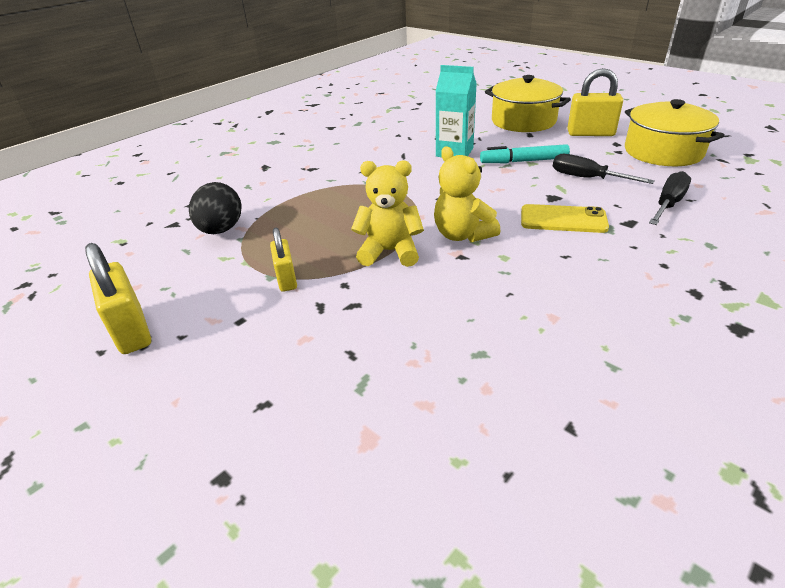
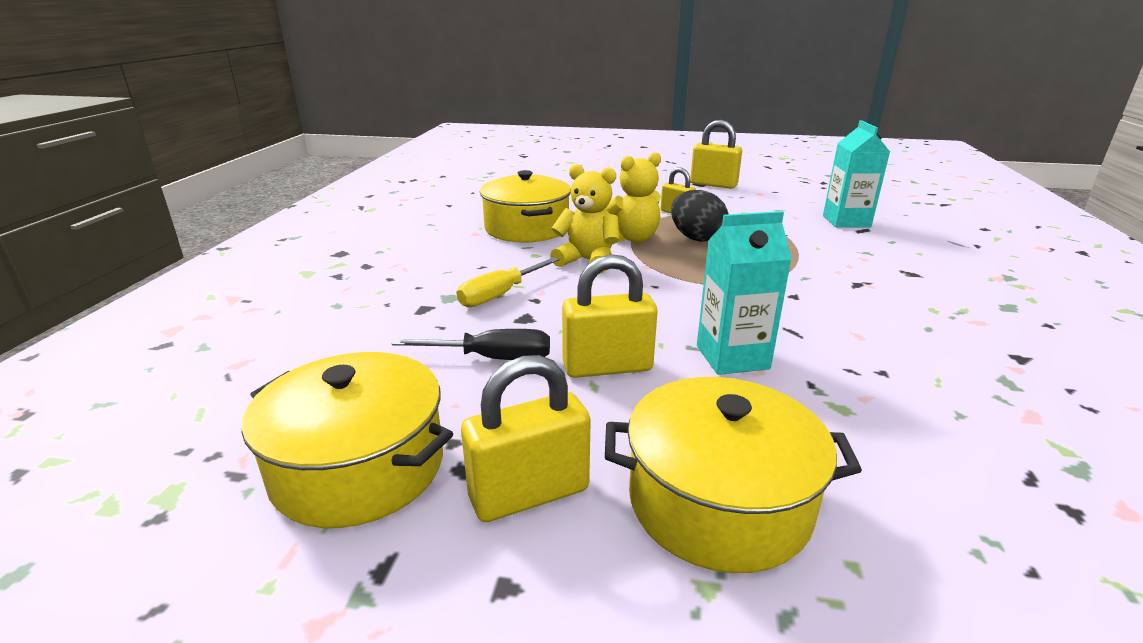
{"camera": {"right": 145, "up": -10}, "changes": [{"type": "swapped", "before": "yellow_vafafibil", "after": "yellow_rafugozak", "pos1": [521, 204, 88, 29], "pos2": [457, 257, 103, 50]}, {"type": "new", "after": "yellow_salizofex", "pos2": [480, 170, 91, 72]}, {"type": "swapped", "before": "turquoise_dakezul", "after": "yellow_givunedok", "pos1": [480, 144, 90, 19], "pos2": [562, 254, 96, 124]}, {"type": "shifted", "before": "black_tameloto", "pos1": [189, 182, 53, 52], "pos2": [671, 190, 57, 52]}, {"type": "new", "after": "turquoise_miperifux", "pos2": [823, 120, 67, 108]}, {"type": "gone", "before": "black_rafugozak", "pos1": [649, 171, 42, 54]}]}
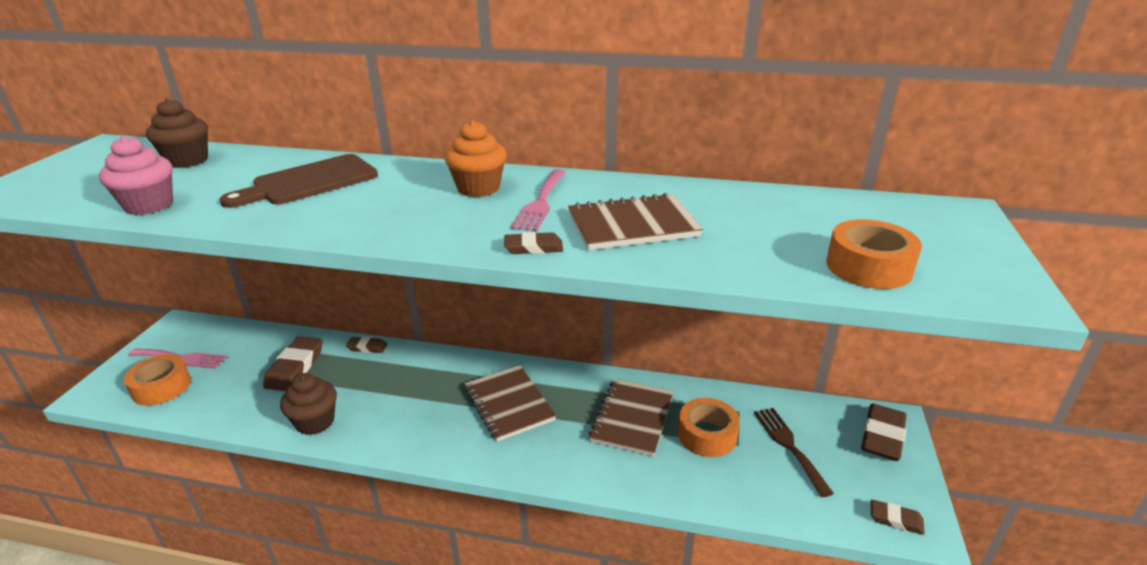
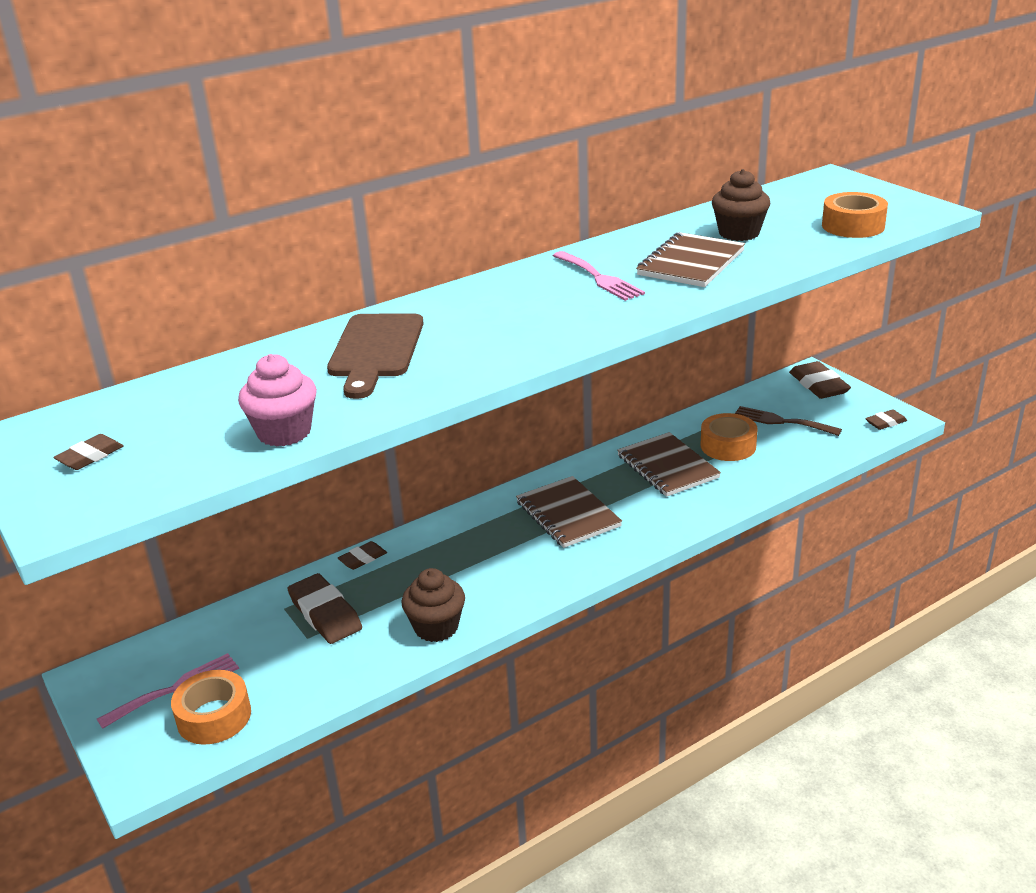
{"camera": {"right": -45, "up": 0}, "changes": [{"type": "shifted", "before": "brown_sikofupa", "pos1": [504, 232, 59, 22], "pos2": [53, 434, 71, 36]}, {"type": "rotated", "before": "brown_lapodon", "pos1": [465, 365, 91, 77], "pos2": [516, 476, 106, 72], "turn": 45}, {"type": "shifted", "before": "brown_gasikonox", "pos1": [146, 98, 62, 70], "pos2": [712, 169, 59, 72]}, {"type": "gone", "before": "orange_gasikonox", "pos1": [444, 120, 63, 77]}]}
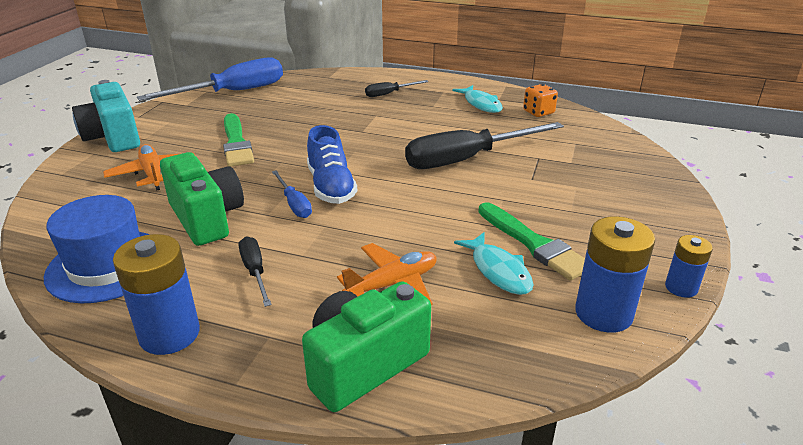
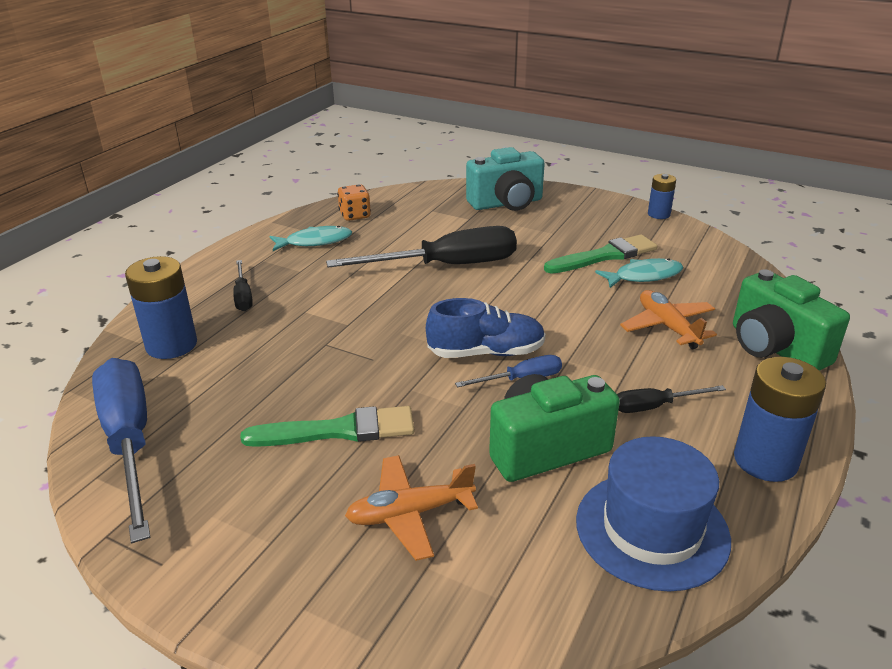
{"camera": {"right": -80, "up": 0}, "changes": [{"type": "shifted", "before": "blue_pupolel", "pos1": [575, 216, 80, 117], "pos2": [125, 256, 72, 103]}, {"type": "rotated", "before": "black_rafugozak", "pos1": [405, 122, 159, 47], "pos2": [326, 226, 191, 42], "turn": -90}, {"type": "shifted", "before": "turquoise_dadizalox", "pos1": [72, 80, 68, 72], "pos2": [466, 147, 79, 64]}]}
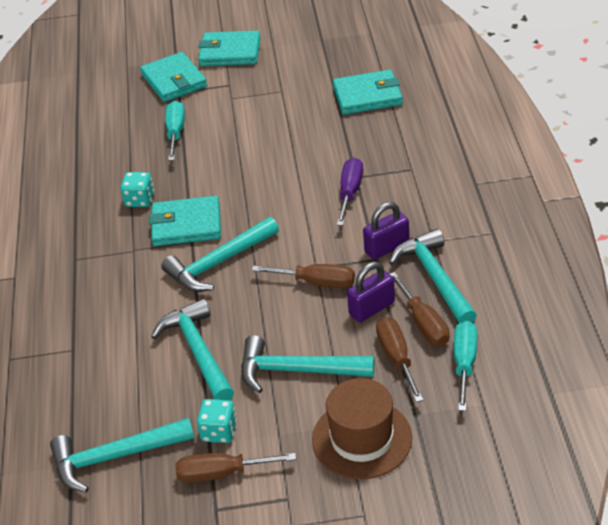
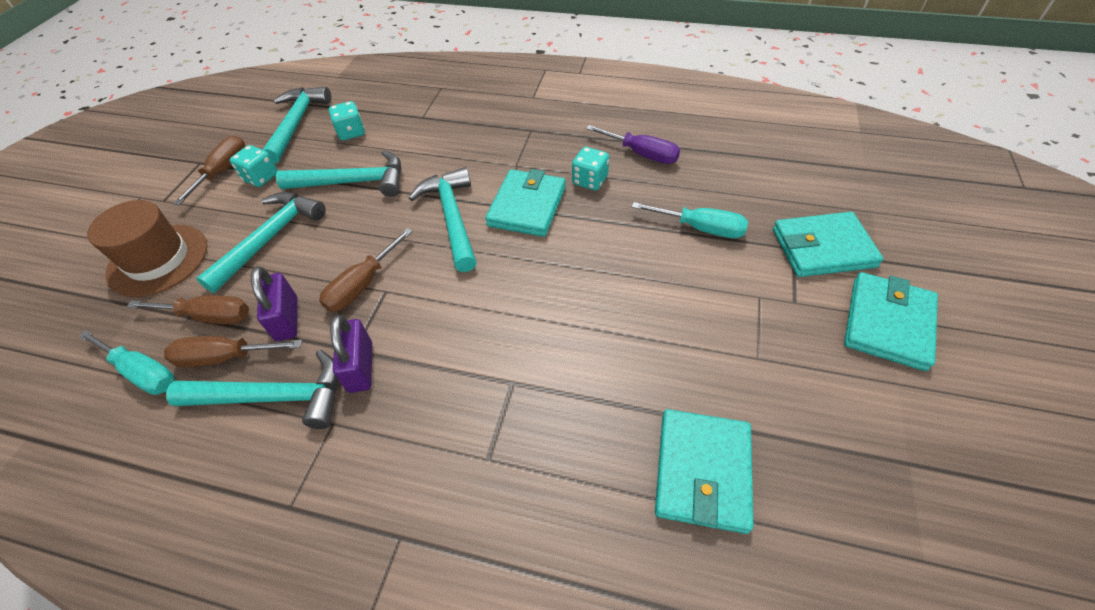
{"camera": {"right": 110, "up": 10}, "changes": [{"type": "new", "after": "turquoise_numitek", "pos2": [329, 101, 36, 39]}, {"type": "shifted", "before": "purple_rafugozak", "pos1": [337, 158, 26, 68], "pos2": [586, 125, 94, 39]}]}
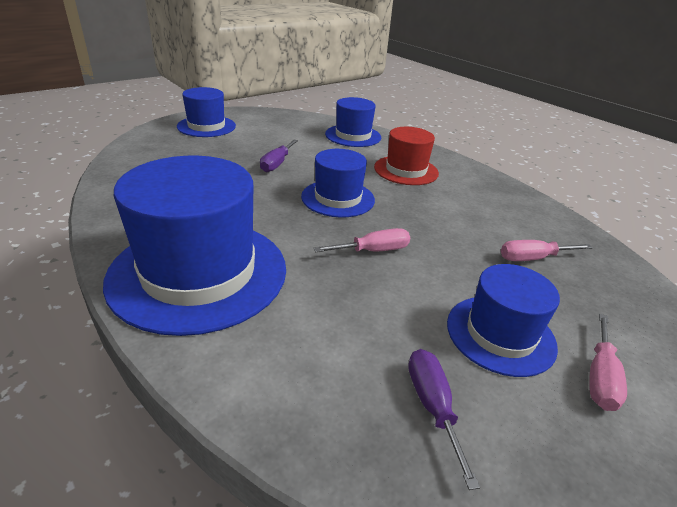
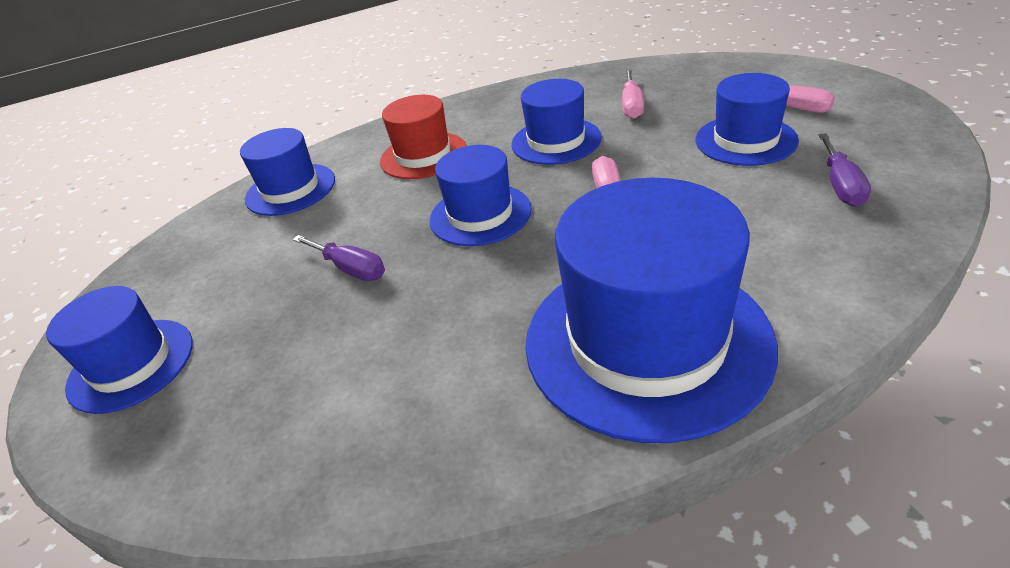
{"camera": {"right": -65, "up": 5}, "changes": [{"type": "new", "after": "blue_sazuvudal", "pos2": [512, 79, 90, 86]}, {"type": "rotated", "before": "purple_rafugozak", "pos1": [408, 349, 72, 141], "pos2": [818, 133, 53, 74], "turn": -90}]}
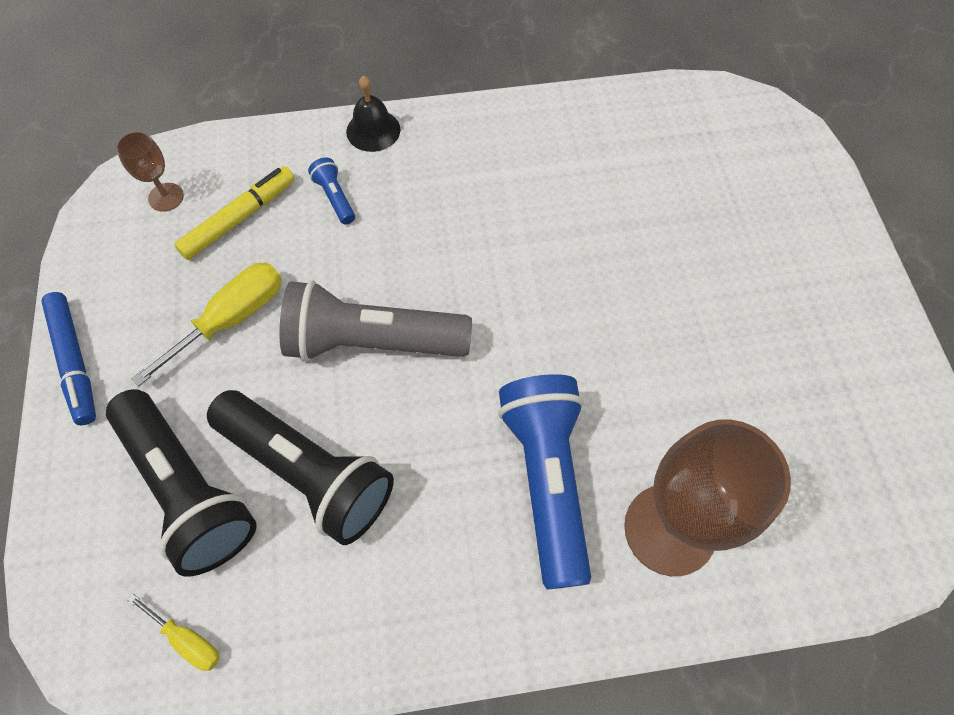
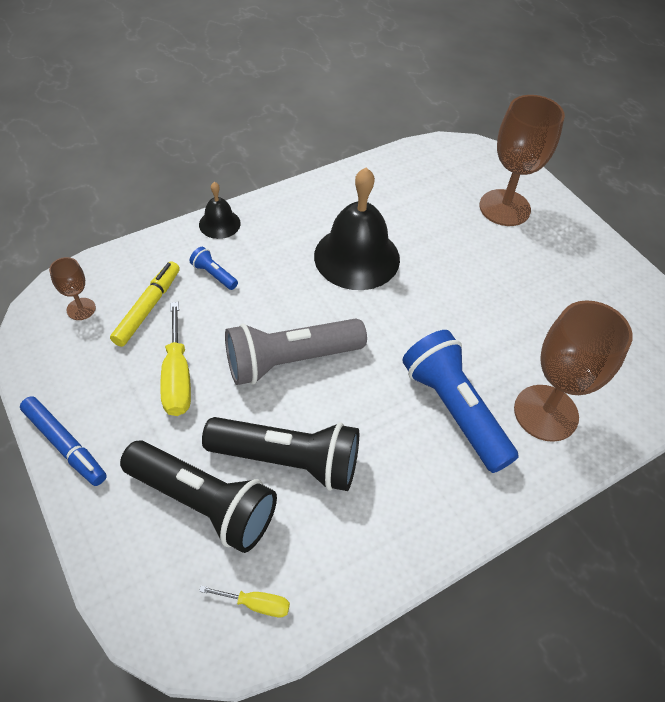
{"camera": {"right": -25, "up": -10}, "changes": [{"type": "rotated", "before": "yellow_rafugozak", "pos1": [131, 263, 151, 124], "pos2": [160, 302, 31, 114], "turn": 150}, {"type": "new", "after": "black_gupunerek", "pos2": [314, 168, 86, 122]}, {"type": "new", "after": "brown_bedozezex", "pos2": [479, 95, 86, 131]}]}
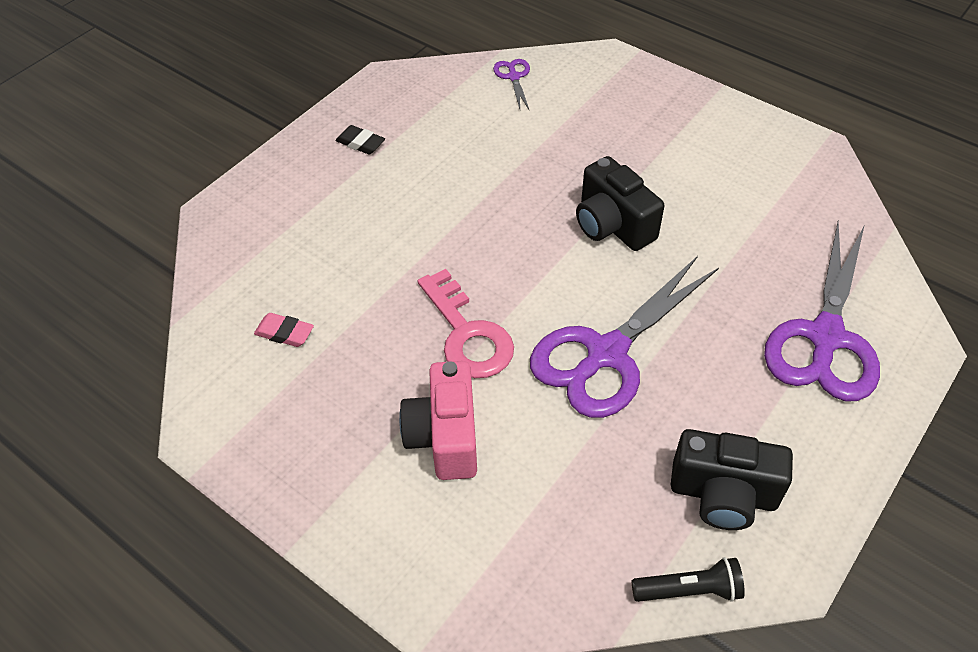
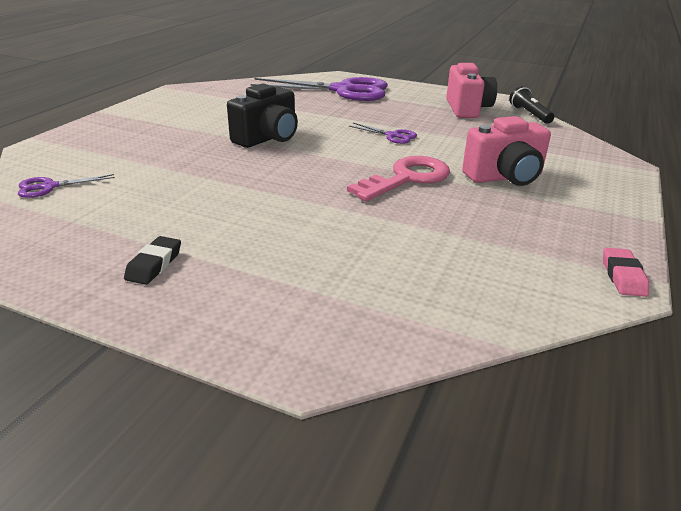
{"camera": {"right": -105, "up": -20}, "changes": [{"type": "scaled", "before": "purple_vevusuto", "pos1": [530, 256, 189, 162], "pos2": [349, 123, 68, 21], "scale": 0.43}, {"type": "repainted", "before": "black_dadizalox", "after": "pink_dadizalox", "pos1": [671, 429, 122, 101], "pos2": [446, 63, 51, 55]}, {"type": "shifted", "before": "pink_sikofupa", "pos1": [254, 313, 60, 34], "pos2": [603, 248, 46, 49]}]}
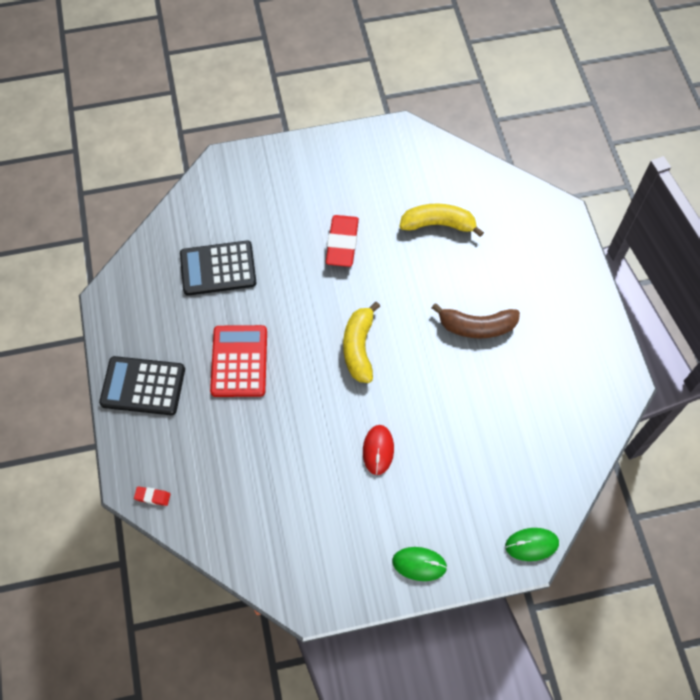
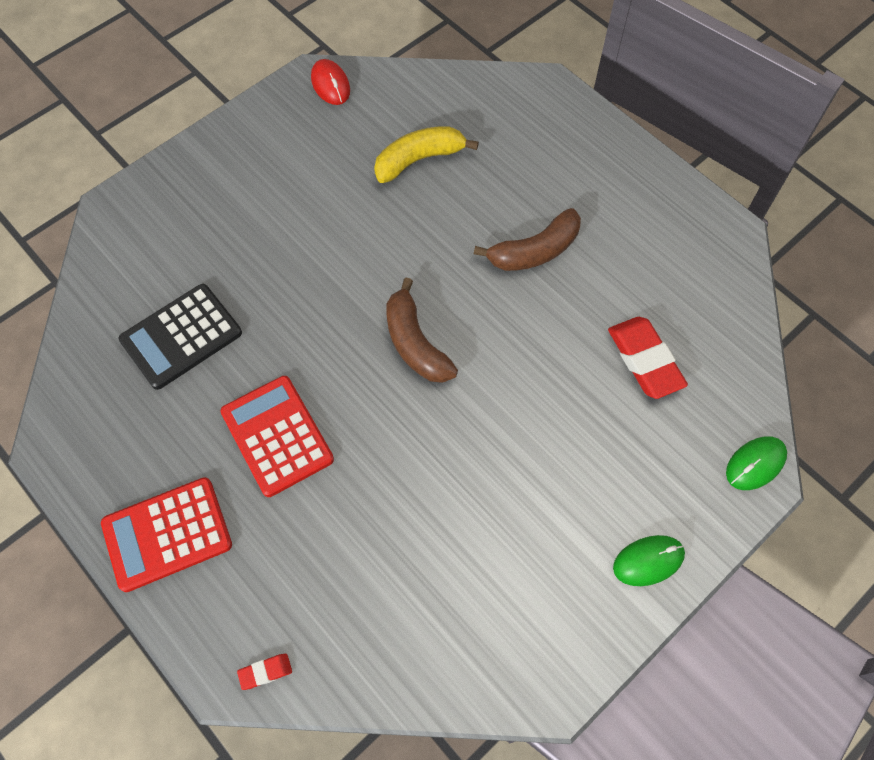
{"camera": {"right": -30, "up": 0}, "changes": [{"type": "repainted", "before": "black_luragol", "after": "red_luragol", "pos1": [99, 356, 86, 59], "pos2": [101, 477, 131, 115]}, {"type": "shifted", "before": "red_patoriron", "pos1": [363, 425, 31, 50], "pos2": [311, 59, 39, 46]}, {"type": "repainted", "before": "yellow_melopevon", "after": "brown_melopevon", "pos1": [343, 302, 37, 81], "pos2": [386, 278, 72, 105]}, {"type": "shifted", "before": "red_sikofupa", "pos1": [326, 215, 33, 52], "pos2": [608, 317, 80, 82]}]}
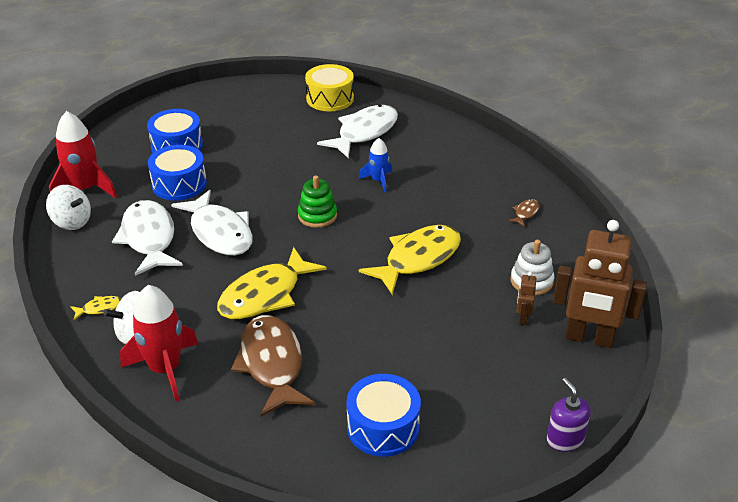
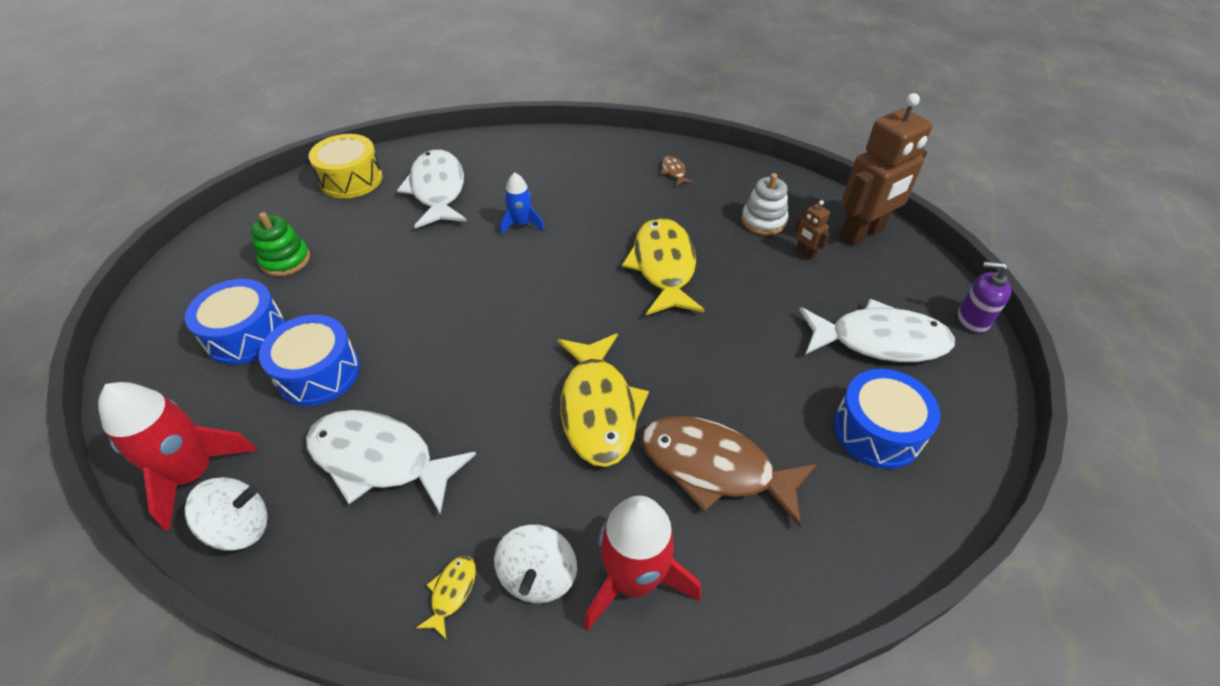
{"camera": {"right": -50, "up": 10}, "changes": [{"type": "shifted", "before": "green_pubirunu", "pos1": [298, 176, 39, 52], "pos2": [251, 212, 59, 64]}, {"type": "shifted", "before": "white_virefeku", "pos1": [171, 190, 81, 66], "pos2": [799, 299, 156, 63]}]}
